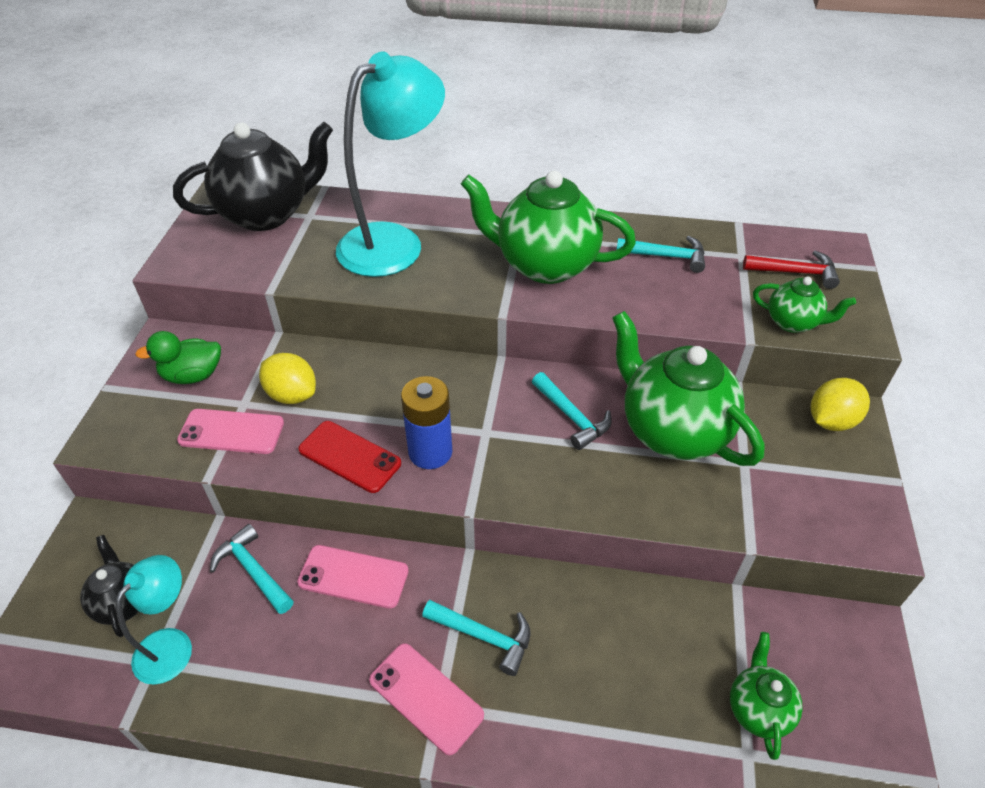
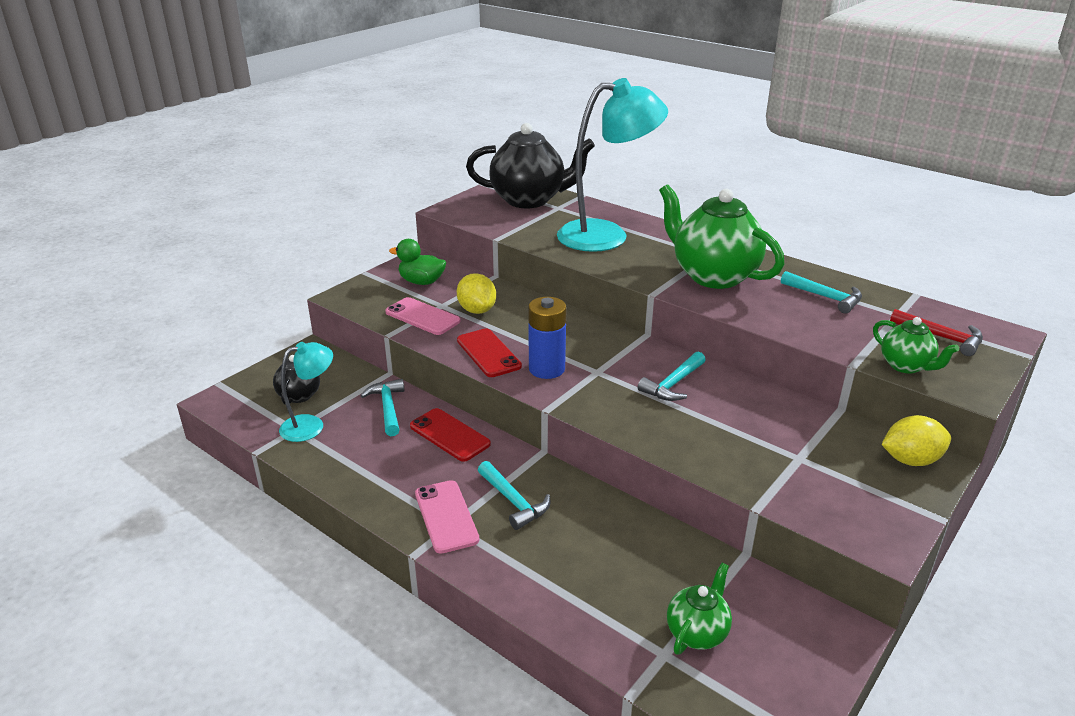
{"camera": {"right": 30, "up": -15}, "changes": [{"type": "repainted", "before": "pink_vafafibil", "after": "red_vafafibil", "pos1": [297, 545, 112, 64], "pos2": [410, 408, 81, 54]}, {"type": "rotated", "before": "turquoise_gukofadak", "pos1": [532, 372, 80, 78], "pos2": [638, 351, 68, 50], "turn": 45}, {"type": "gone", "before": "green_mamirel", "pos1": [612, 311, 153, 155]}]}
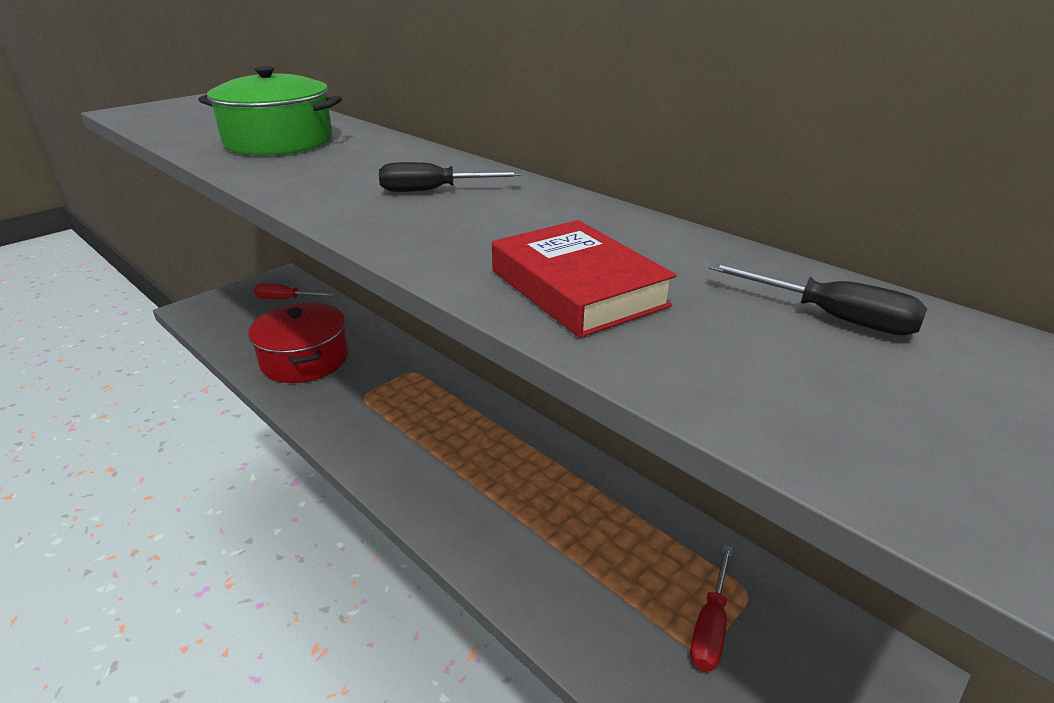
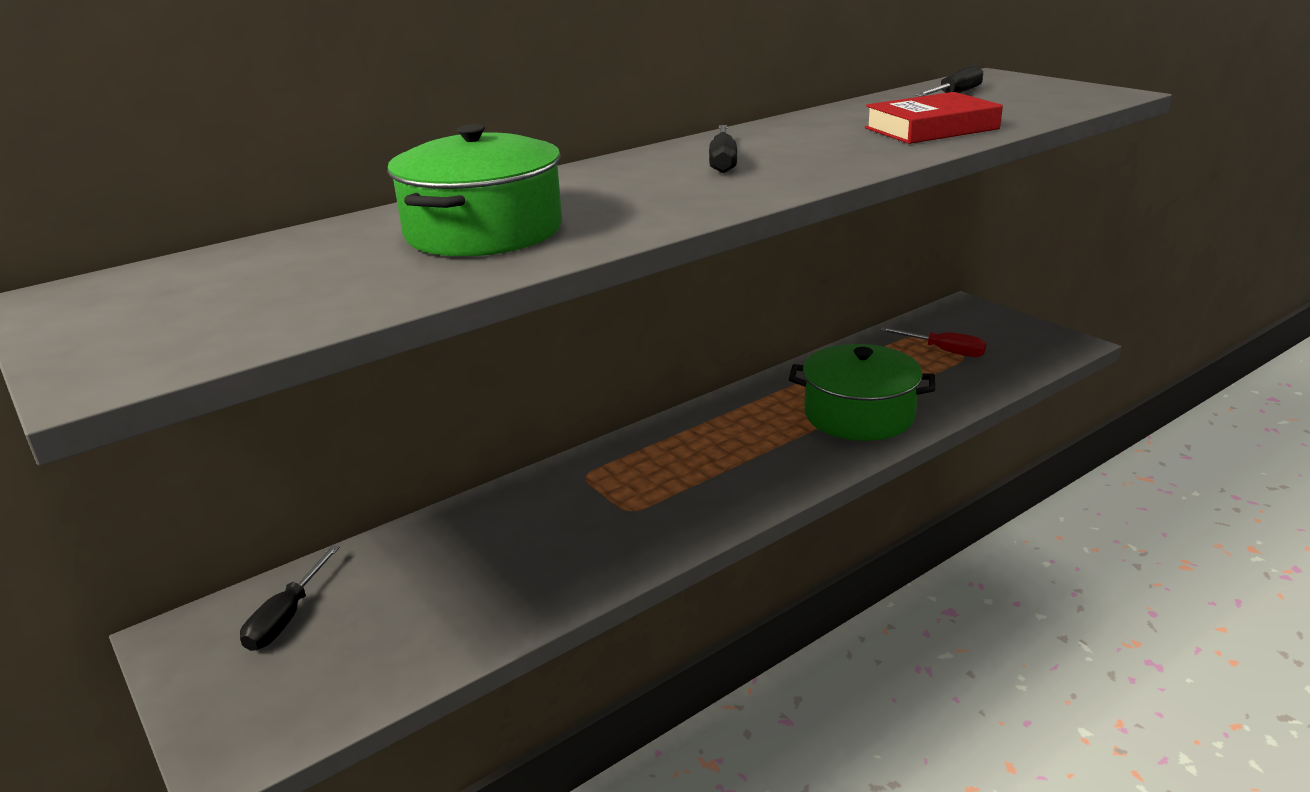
{"camera": {"right": -80, "up": -5}, "changes": [{"type": "repainted", "before": "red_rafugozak", "after": "black_rafugozak", "pos1": [254, 283, 80, 16], "pos2": [240, 545, 100, 106]}, {"type": "new", "after": "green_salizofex", "pos2": [789, 344, 146, 97]}, {"type": "gone", "before": "red_salizofex", "pos1": [248, 302, 100, 81]}]}
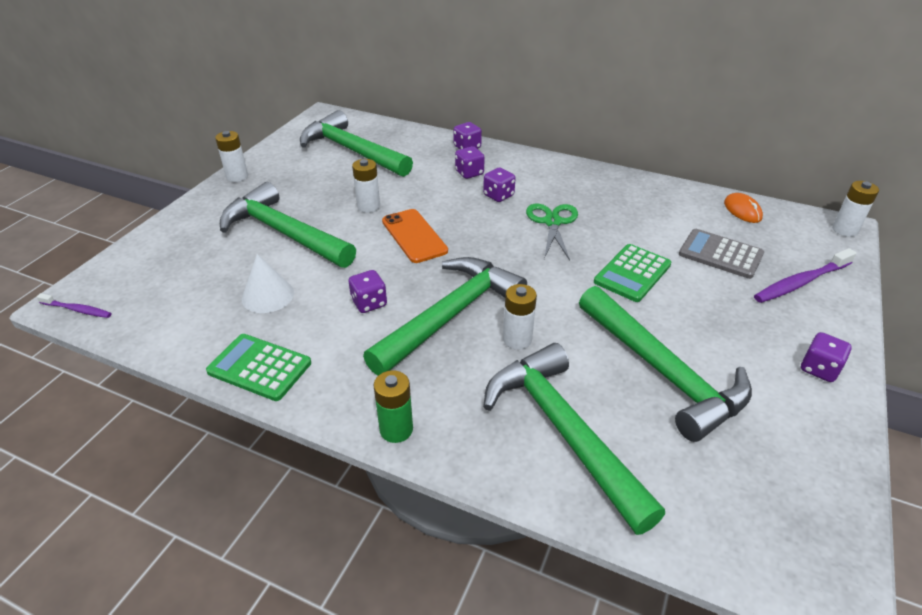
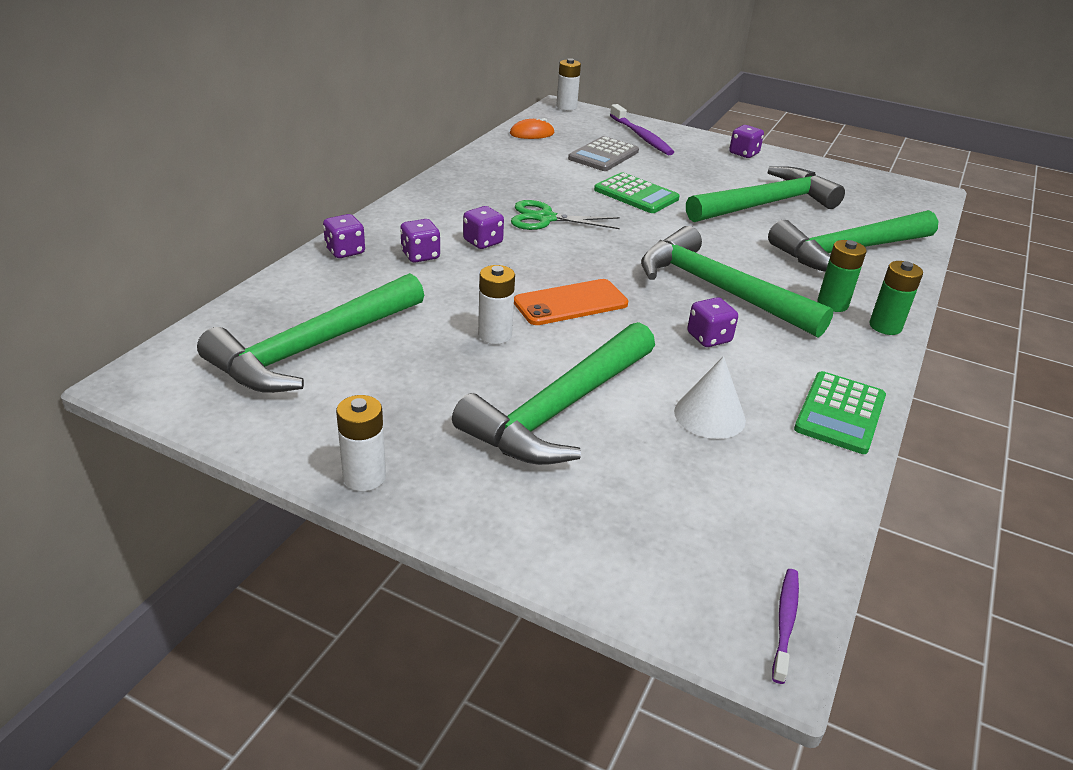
{"camera": {"right": -90, "up": -5}, "changes": [{"type": "new", "after": "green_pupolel", "pos2": [817, 240, 50, 72]}, {"type": "gone", "before": "white_pupolel", "pos1": [503, 284, 34, 66]}]}
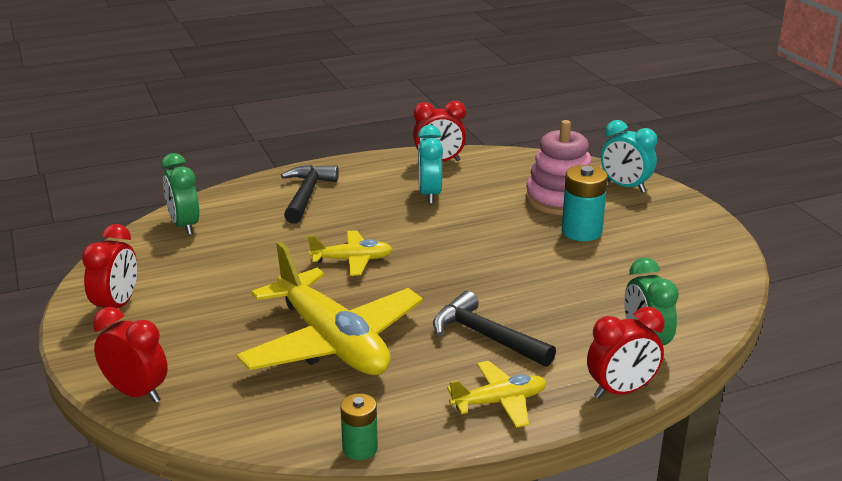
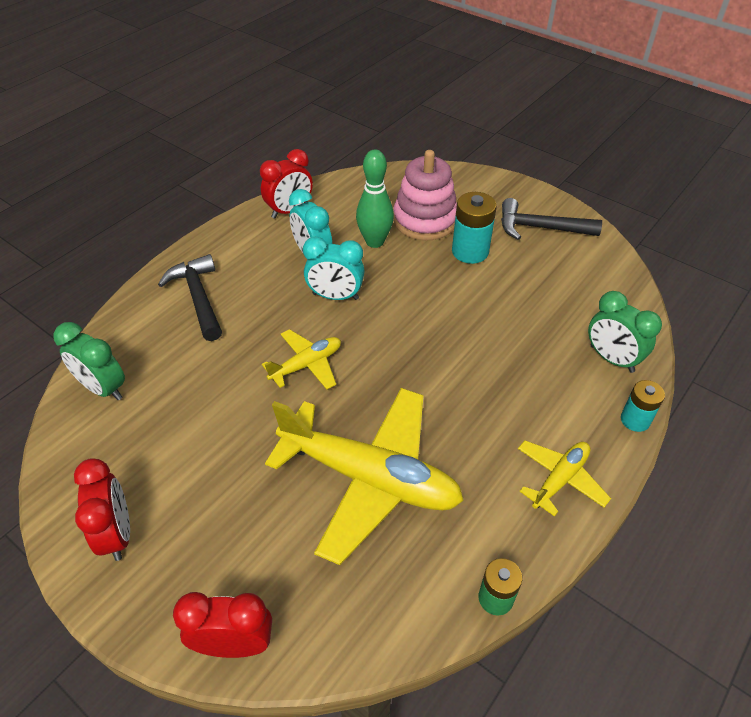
{"camera": {"right": -30, "up": 20}, "changes": [{"type": "shifted", "before": "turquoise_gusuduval", "pos1": [601, 120, 56, 73], "pos2": [303, 237, 62, 63]}, {"type": "new", "after": "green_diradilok", "pos2": [356, 149, 38, 99]}, {"type": "shifted", "before": "black_gukofadak", "pos1": [433, 291, 123, 76], "pos2": [501, 198, 101, 42]}, {"type": "swapped", "before": "red_gusuduval", "after": "turquoise_pupolel", "pos1": [587, 307, 78, 91], "pos2": [621, 380, 44, 52]}]}
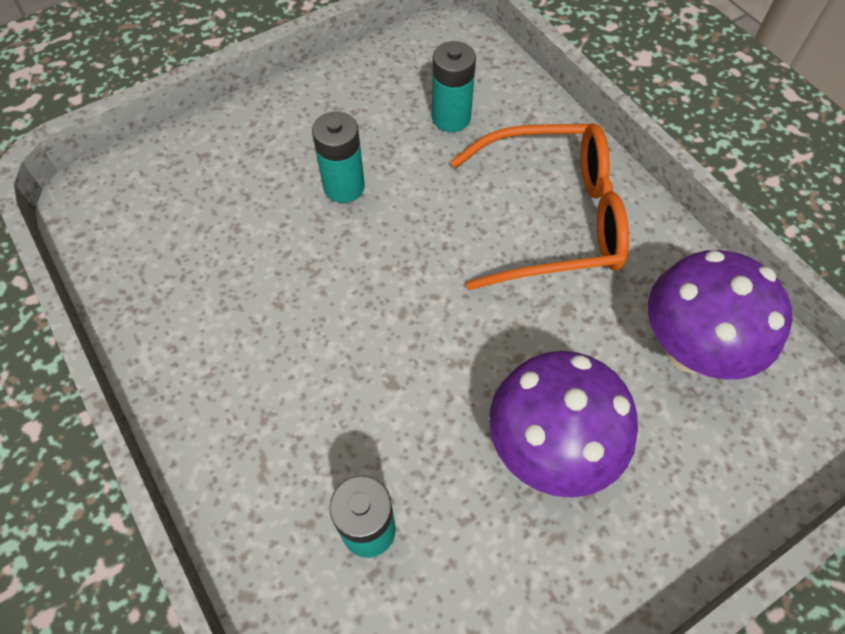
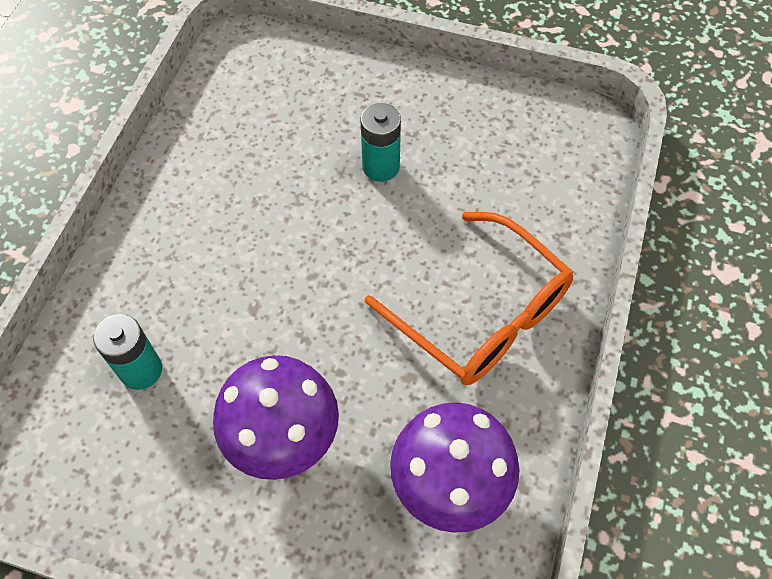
{"camera": {"right": 50, "up": 0}, "changes": [{"type": "gone", "before": "turquoise_pupolel", "pos1": [432, 41, 44, 91]}]}
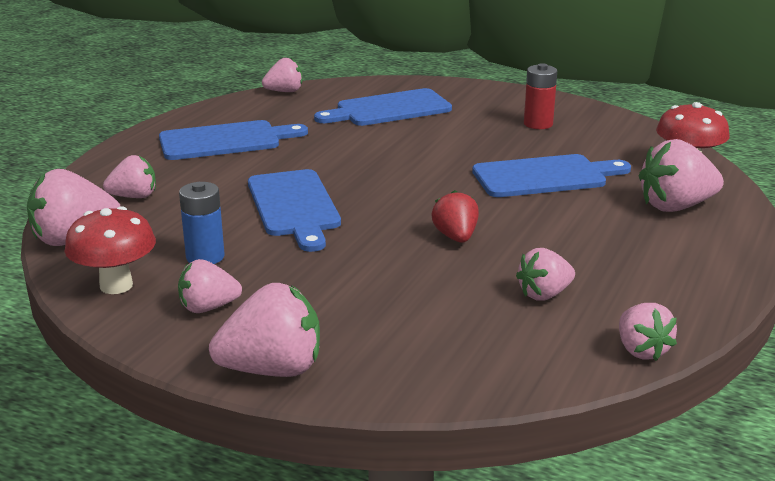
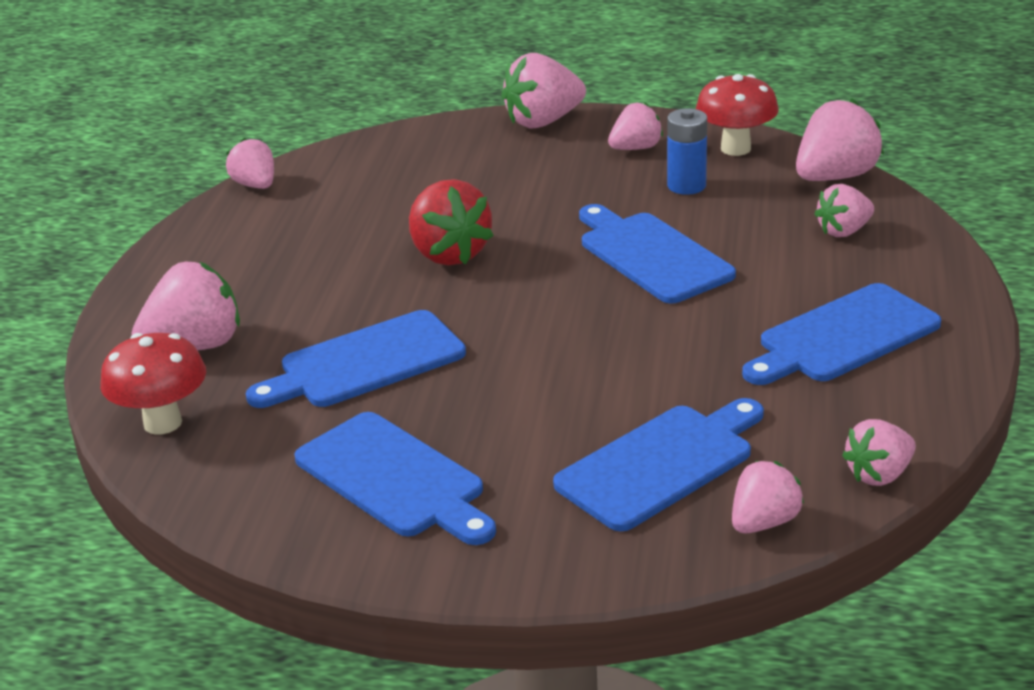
{"camera": {"right": 165, "up": 5}, "changes": [{"type": "swapped", "before": "red_pupolel", "after": "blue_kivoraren", "pos1": [524, 63, 33, 66], "pos2": [294, 412, 202, 133]}, {"type": "scaled", "before": "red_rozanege", "pos1": [431, 190, 48, 53], "pos2": [409, 179, 85, 86], "scale": 1.6}, {"type": "shifted", "before": "pink_rozanege", "pos1": [516, 248, 59, 53], "pos2": [732, 461, 72, 73]}]}
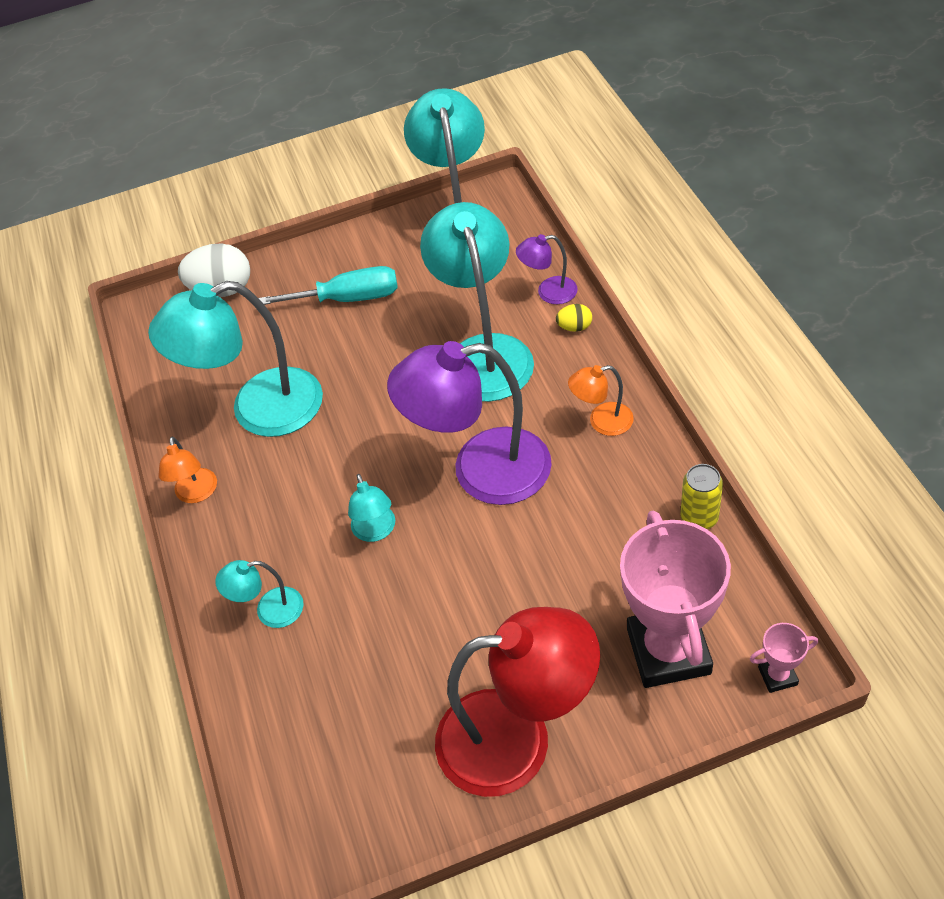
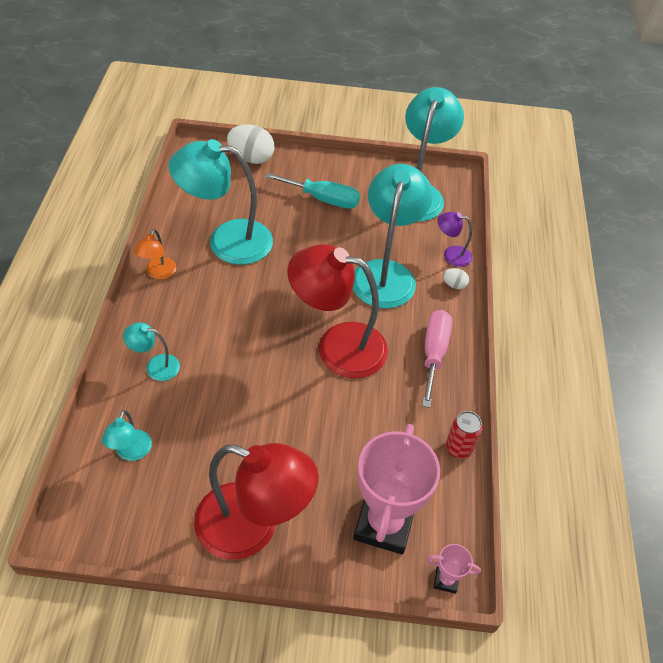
{"camera": {"right": 15, "up": 0}, "changes": [{"type": "shifted", "before": "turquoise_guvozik", "pos1": [348, 474, 47, 68], "pos2": [102, 410, 50, 51]}, {"type": "repainted", "before": "purple_guvozik", "after": "red_guvozik", "pos1": [387, 341, 165, 164], "pos2": [288, 244, 100, 134]}, {"type": "swapped", "before": "orange_guvozik", "after": "pink_rafugozak", "pos1": [568, 365, 66, 71], "pos2": [422, 310, 30, 98]}, {"type": "repainted", "before": "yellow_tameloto", "after": "white_tameloto", "pos1": [556, 304, 36, 28], "pos2": [443, 268, 26, 21]}, {"type": "repainted", "before": "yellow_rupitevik", "after": "red_rupitevik", "pos1": [680, 464, 43, 65], "pos2": [446, 411, 37, 48]}]}
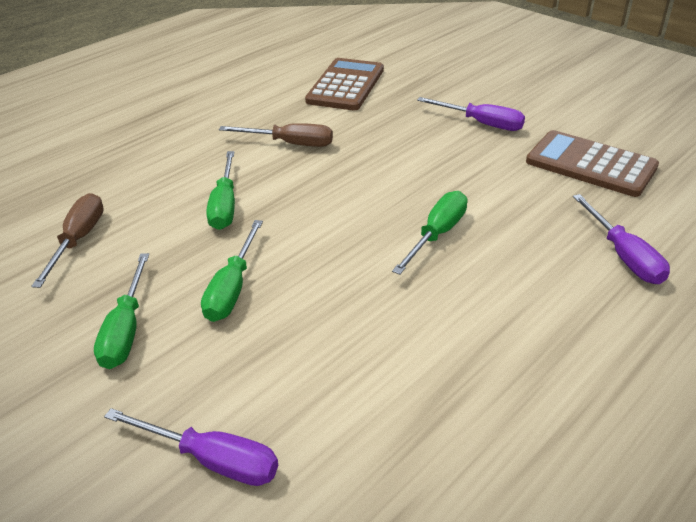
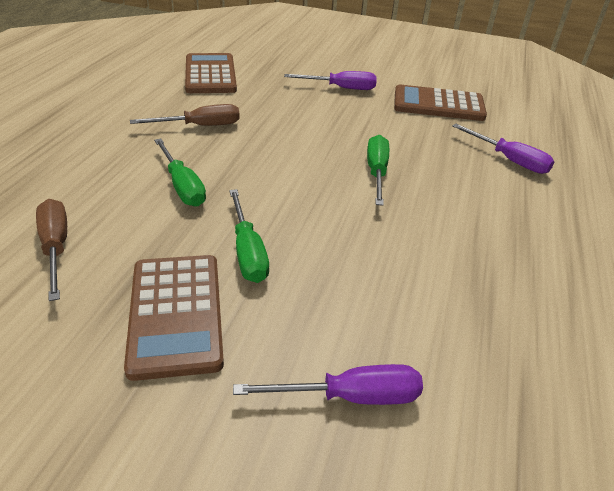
{"camera": {"right": -30, "up": 0}, "changes": [{"type": "swapped", "before": "green_rafugozak", "after": "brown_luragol", "pos1": [94, 253, 55, 116], "pos2": [124, 255, 100, 126]}]}
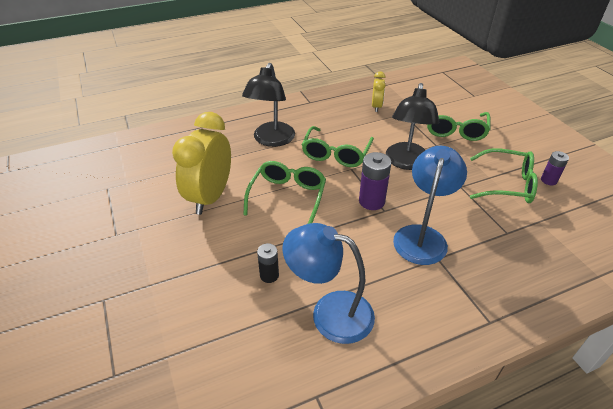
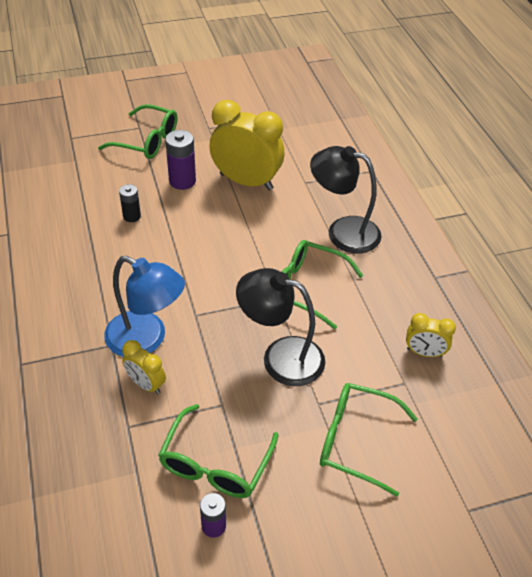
{"camera": {"right": 95, "up": 5}, "changes": [{"type": "shifted", "before": "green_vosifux", "pos1": [243, 161, 83, 63], "pos2": [98, 104, 79, 55]}, {"type": "new", "after": "yellow_gusuduval", "pos2": [122, 340, 44, 54]}, {"type": "shifted", "before": "purple_pupolel", "pos1": [359, 152, 32, 58], "pos2": [165, 130, 31, 60]}, {"type": "gone", "before": "blue_guvozik", "pos1": [282, 223, 93, 121]}]}
